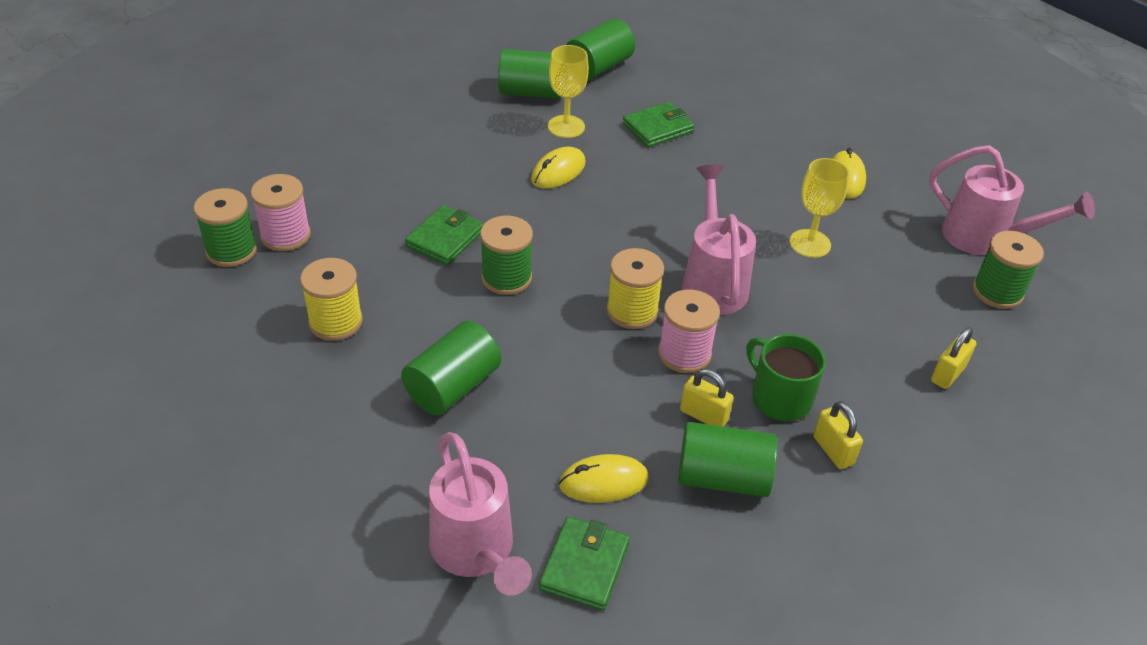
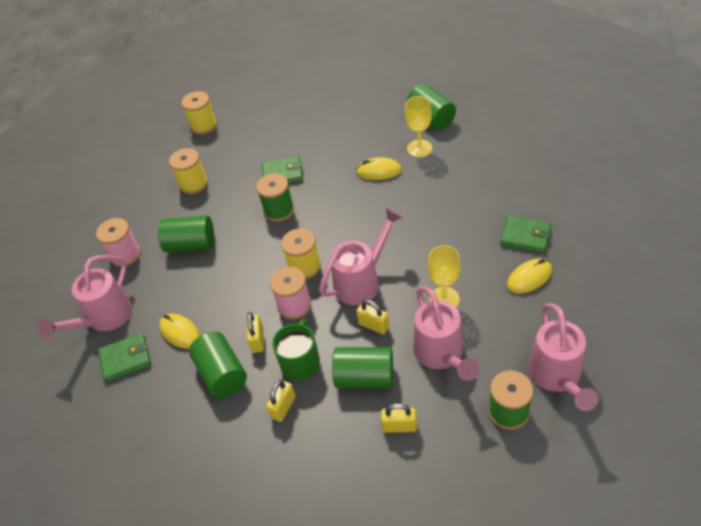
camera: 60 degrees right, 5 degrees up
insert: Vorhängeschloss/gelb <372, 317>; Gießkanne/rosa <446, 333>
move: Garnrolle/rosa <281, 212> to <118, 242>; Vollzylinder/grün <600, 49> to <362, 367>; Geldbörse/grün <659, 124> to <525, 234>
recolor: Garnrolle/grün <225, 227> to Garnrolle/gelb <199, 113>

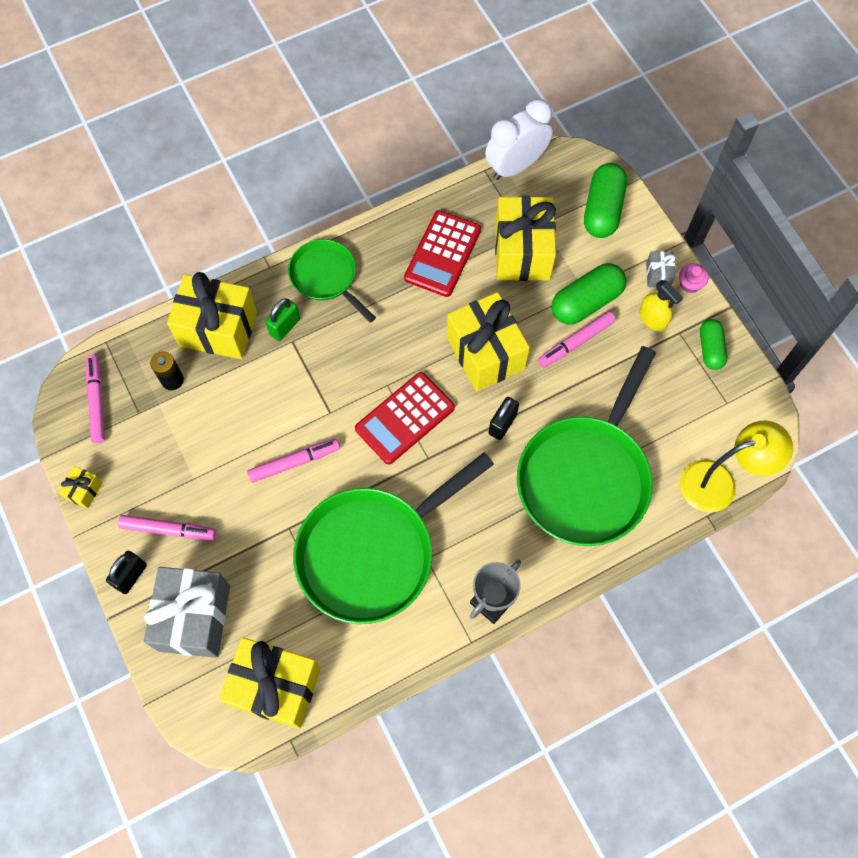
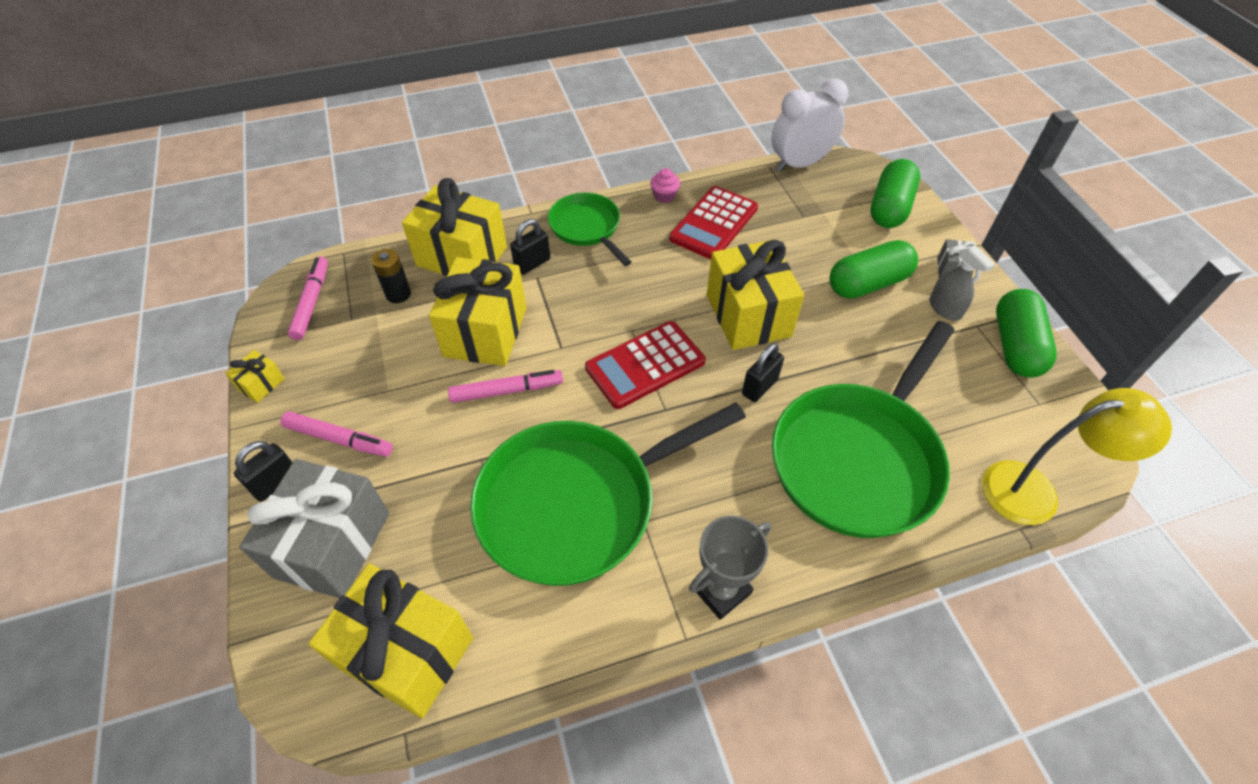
camera: 10 degrees right, 15 degrees down
delete: Filzstift/rosa <577, 339>
move: Geschenk/gelb <525, 238> to <478, 311>; Muffin/rosa <693, 278> to <665, 185>
recolor: Vorhängeschloss/grün <283, 319> to Vorhängeschloss/schwarz <530, 247>; Sprühflasche/gelb <661, 305> to Sprühflasche/grau <962, 283>
resize: Kapsel/grün <713, 344> = <1026, 333> x1.60

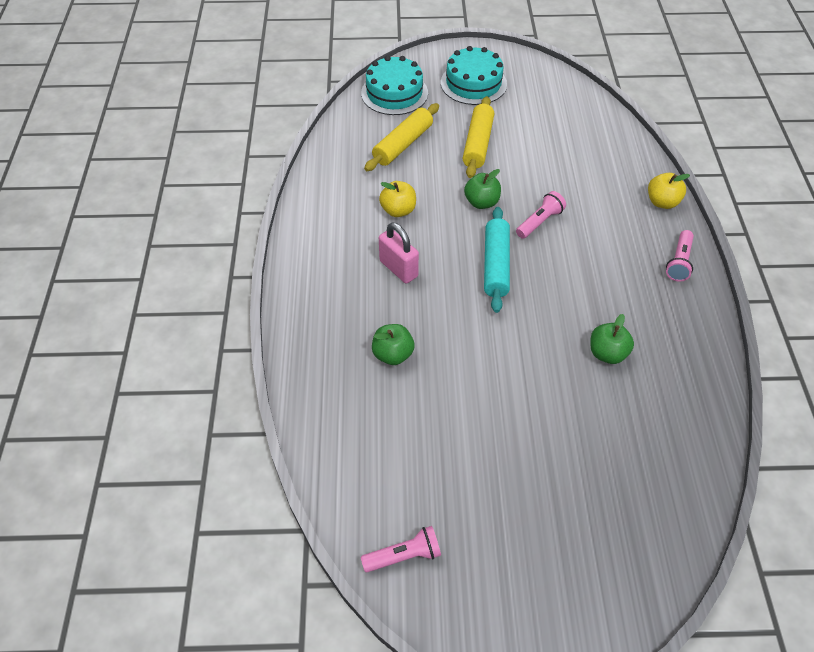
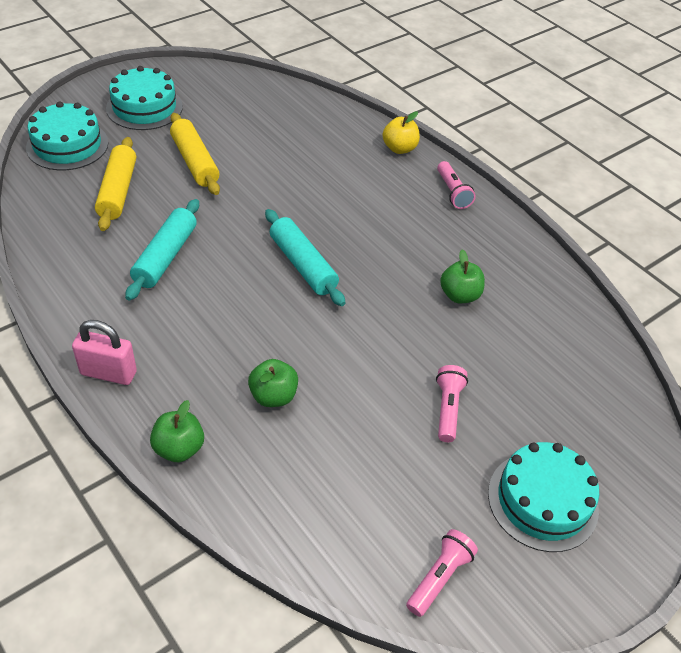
camera: 40 degrees left, 5 degrees down
insert: Kuchen/türkis <543, 497>
move: Vorhängeschloss/rosa <399, 253> to <104, 352>; Apfel/grün <482, 189> to <177, 431>; Taschenlampe/rosa <541, 215> to <452, 403>
replace: Apfel/gelb <397, 199> to Nudelholz/türkis <162, 250>

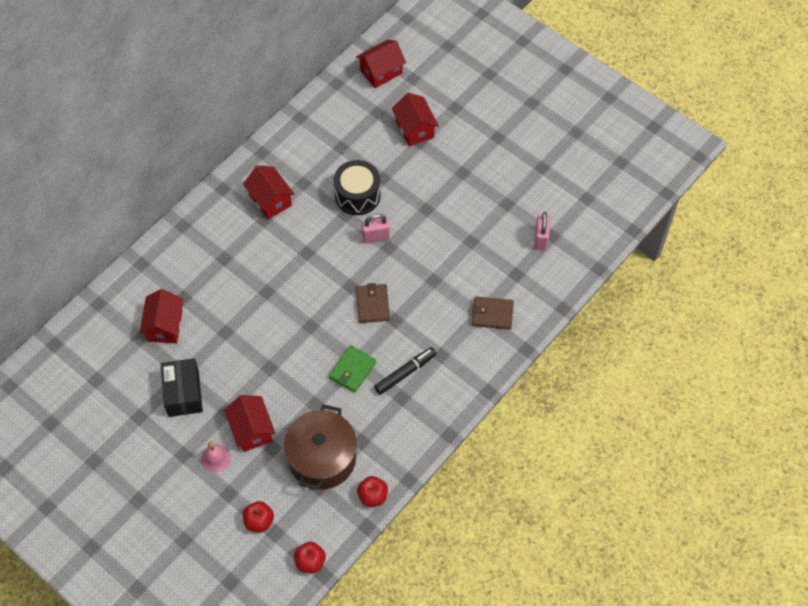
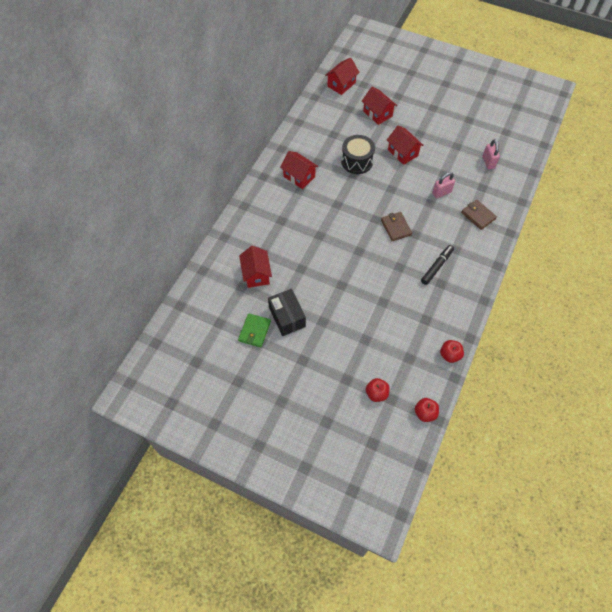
camera: 15 degrees left, 0 degrees up
delete: Glocke/rosa <216, 457>; Kochtopf/braun <320, 447>
move: Haus/rot <249, 423> to <405, 145>; Geldbörse/grün <352, 369> to <254, 330>; Vorhängeschloss/rosa <375, 229> to <443, 185>
rotate: Geldbörse/braun <493, 313> = <479, 215> 60 degrees clockwise

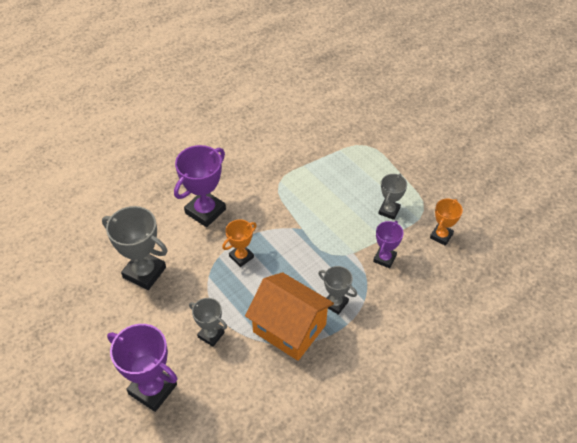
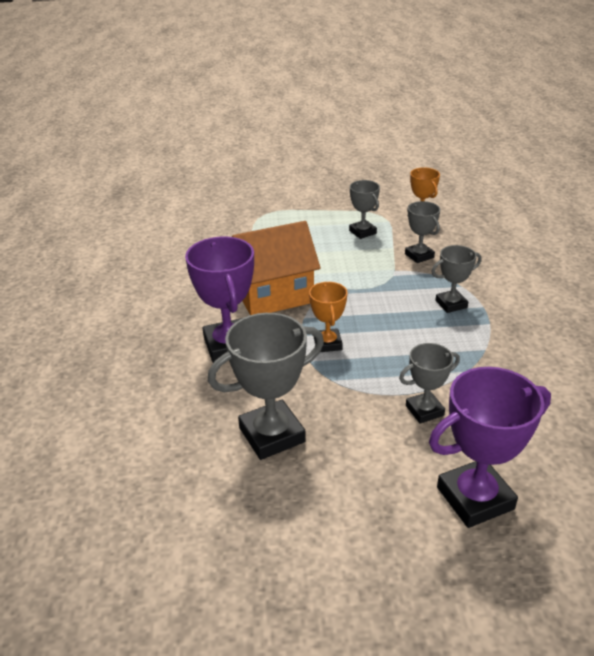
camera: 55 degrees left, 15 degrees down
move: Haus/orange <289, 316> to <276, 268>
recolor: Pokal/lila <388, 245> to Pokal/grau <422, 232>

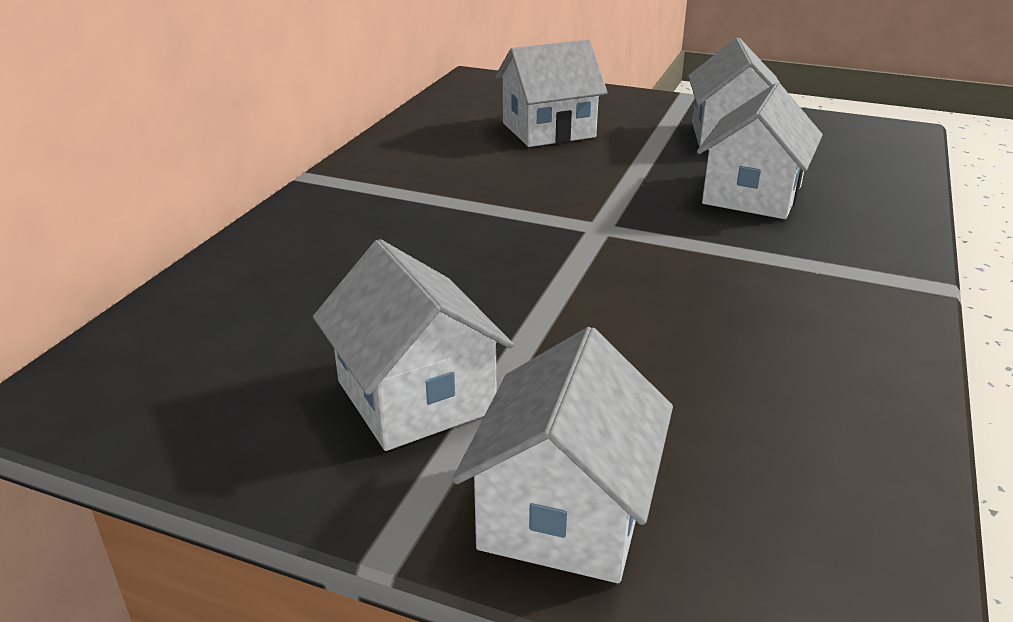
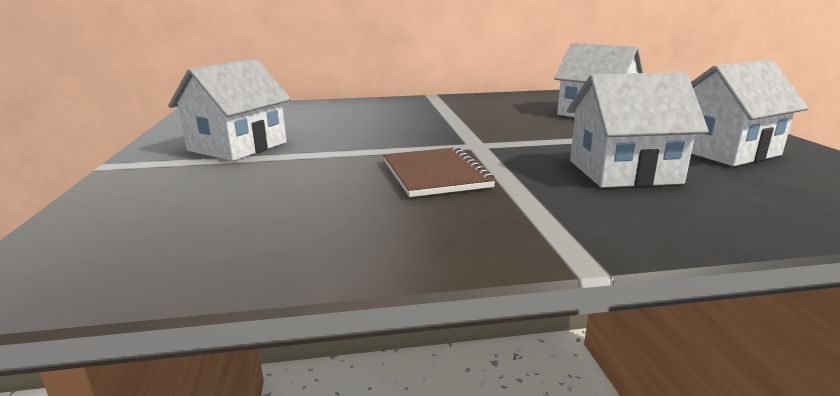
camera: 60 degrees right, 10 degrees down
delete: Haus/weiß <562, 455>
insert: Notizbuch/braun <439, 172>

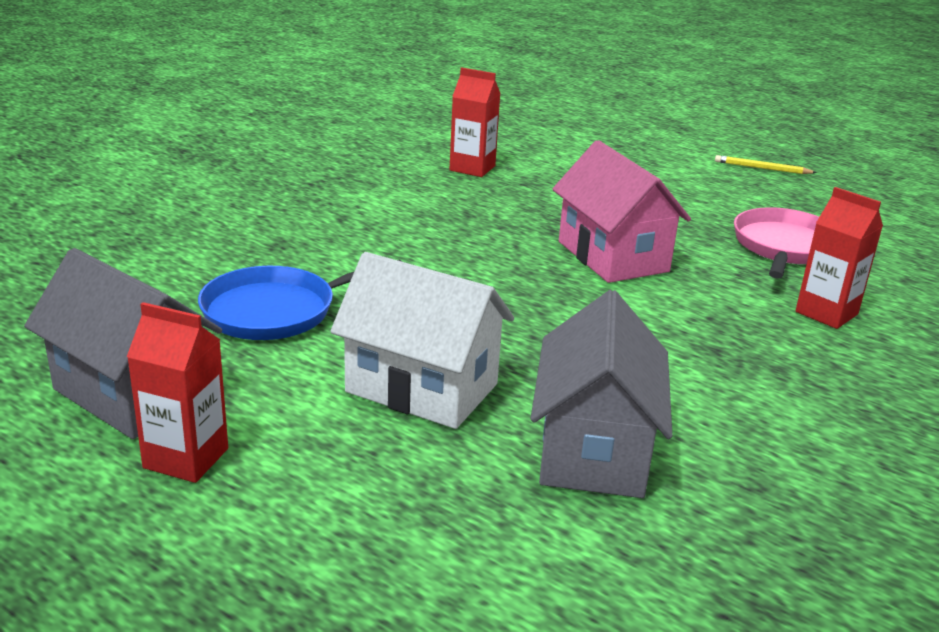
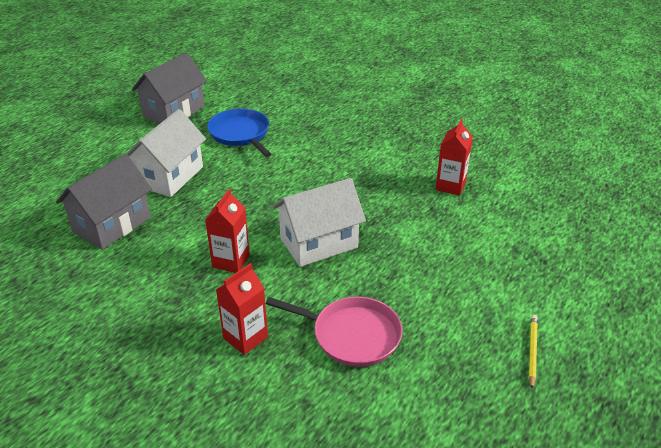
camera: 90 degrees right, 10 degrees up
move: Getränkekarton/rot <177, 392> to <227, 231>
recolor: Haus/rosa <621, 211> to Haus/weiß <319, 222>
rotate: Haus/grau <601, 394> = <104, 202> 60 degrees counterclockwise

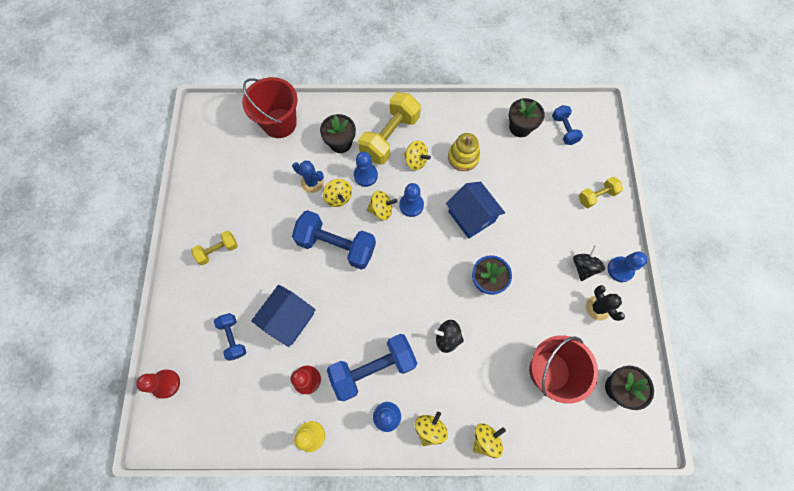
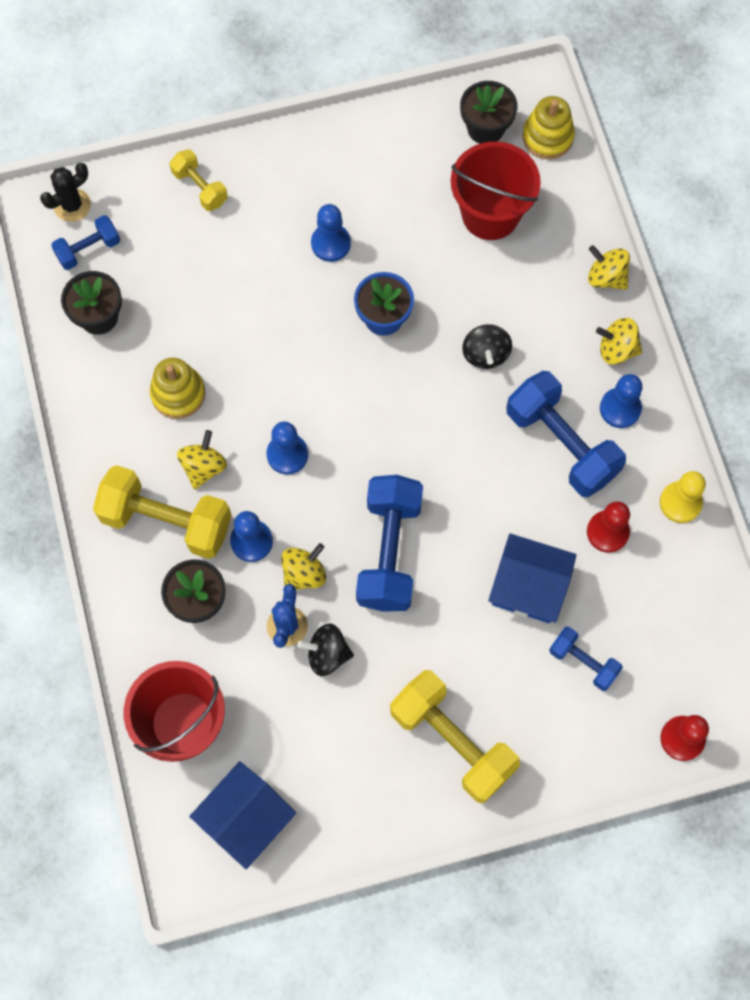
camera: 105 degrees left, 0 degrees up
delete: Kreisel/gelb <382, 205>
insert: Stapelspielzeug/gelb <548, 127>
move: Haus/blau <475, 210> to <242, 815>; Kreisel/schwarz <589, 263> to <326, 649>; Kaktus/schwarz <605, 303> to <65, 192>; Bauer/blau <627, 267> to <331, 233>
rotate: Hantel/blau <230, 337> = <586, 659> 75 degrees clockwise
resize: Hantel/gelb <214, 248> = <455, 736> x1.87

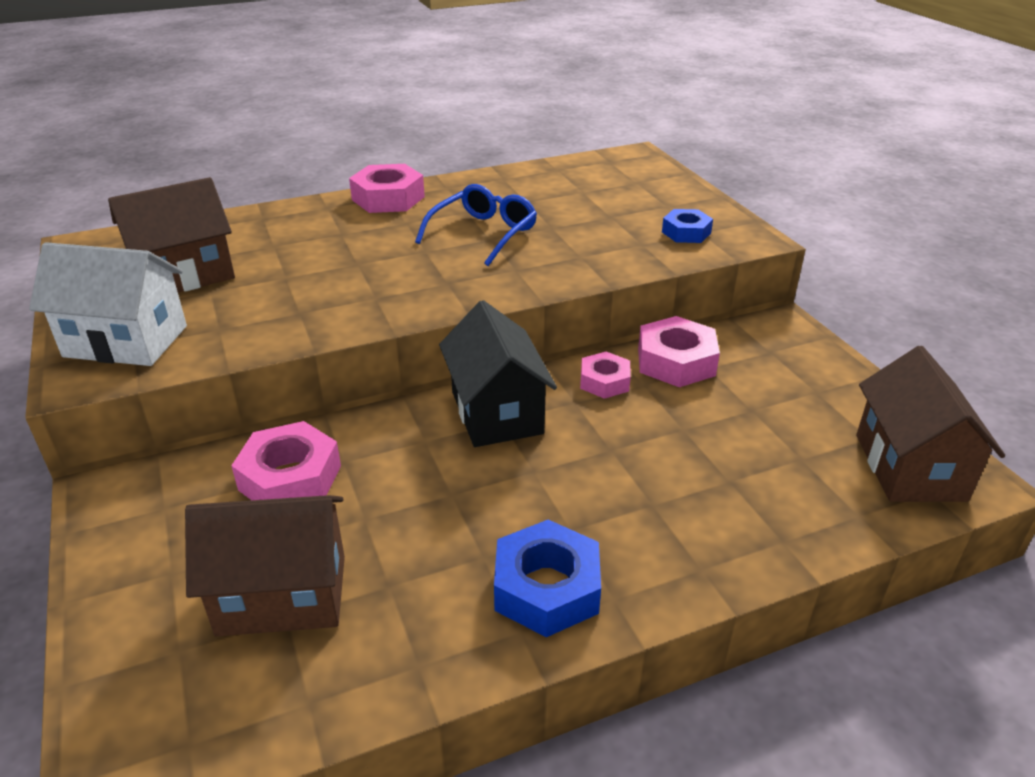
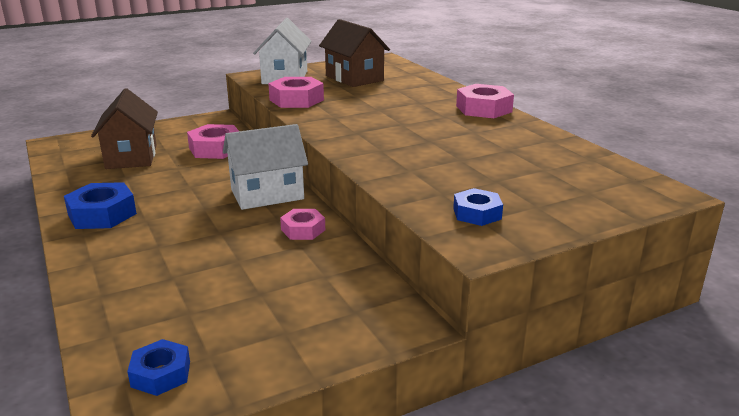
camera: 85 degrees right, 10 degrees down
delete: Brille/blau <476, 225>
move: Sechskantmutter/rosa <679, 351> to <296, 92>
replace: Haus/braun <930, 424> to Sechskantmutter/blau <158, 367>
recolor: Haus/schwarz <498, 373> to Haus/weiß <265, 167>

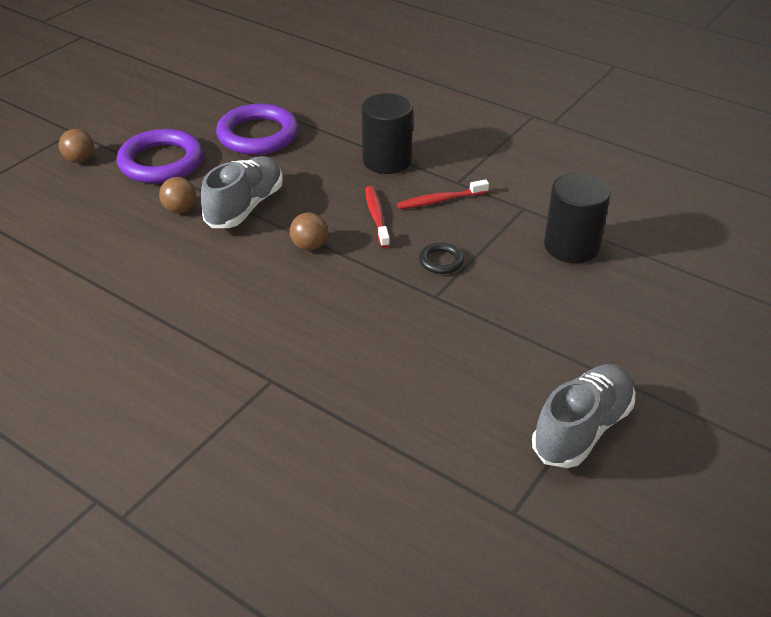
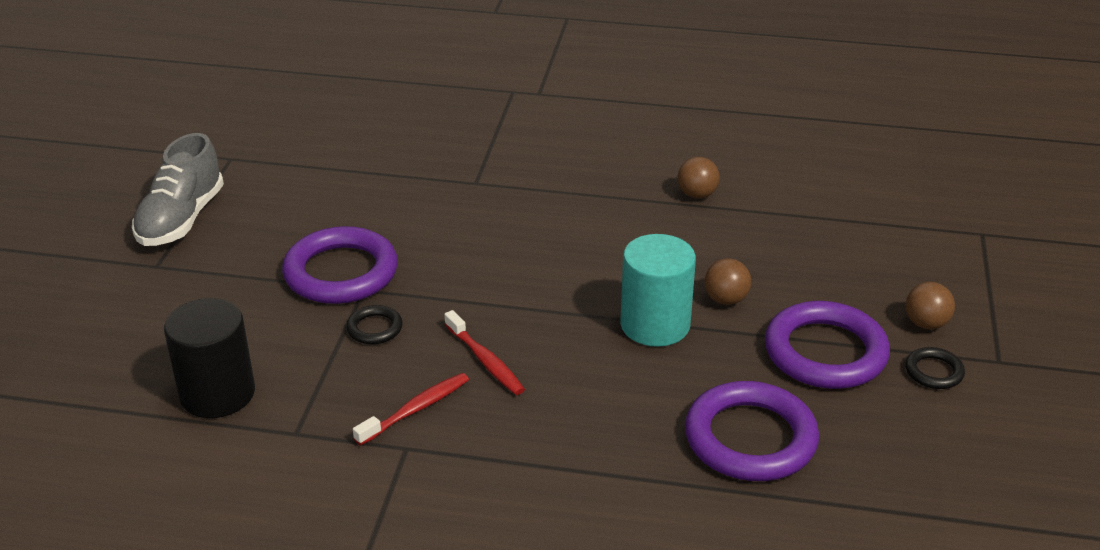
camera: 155 degrees right, 5 degrees down
delete: Vollzylinder/schwarz <387, 133>
insert: Ring/lila <340, 265>; Ring/schwarz <935, 368>
move: Ball/braun <309, 231> to <699, 178>
replace: Schuh/grau <242, 192> to Vollzylinder/türkis <658, 290>

